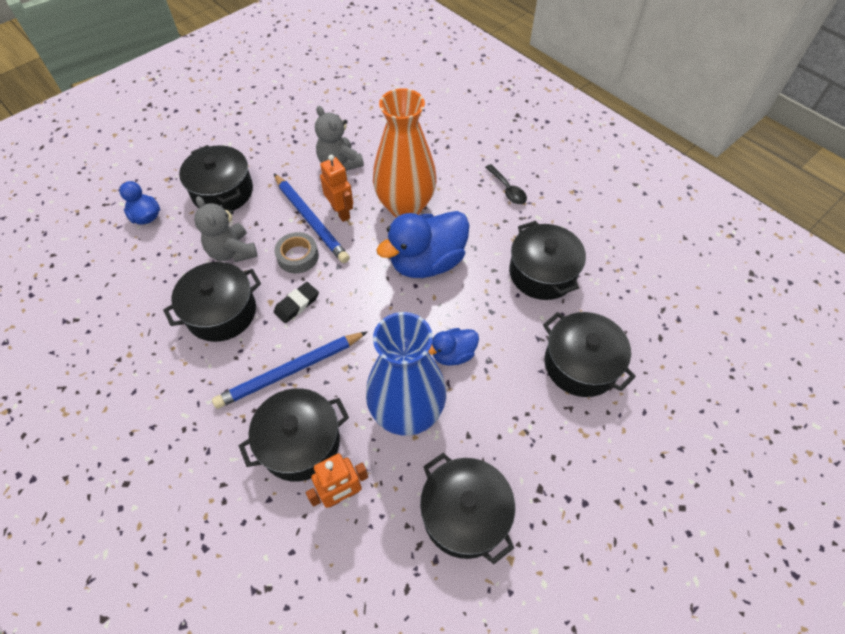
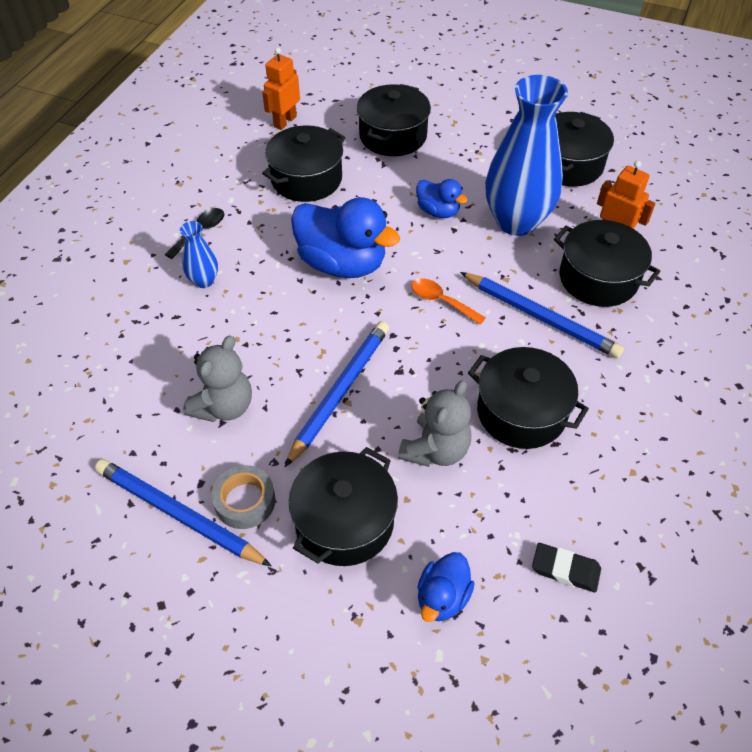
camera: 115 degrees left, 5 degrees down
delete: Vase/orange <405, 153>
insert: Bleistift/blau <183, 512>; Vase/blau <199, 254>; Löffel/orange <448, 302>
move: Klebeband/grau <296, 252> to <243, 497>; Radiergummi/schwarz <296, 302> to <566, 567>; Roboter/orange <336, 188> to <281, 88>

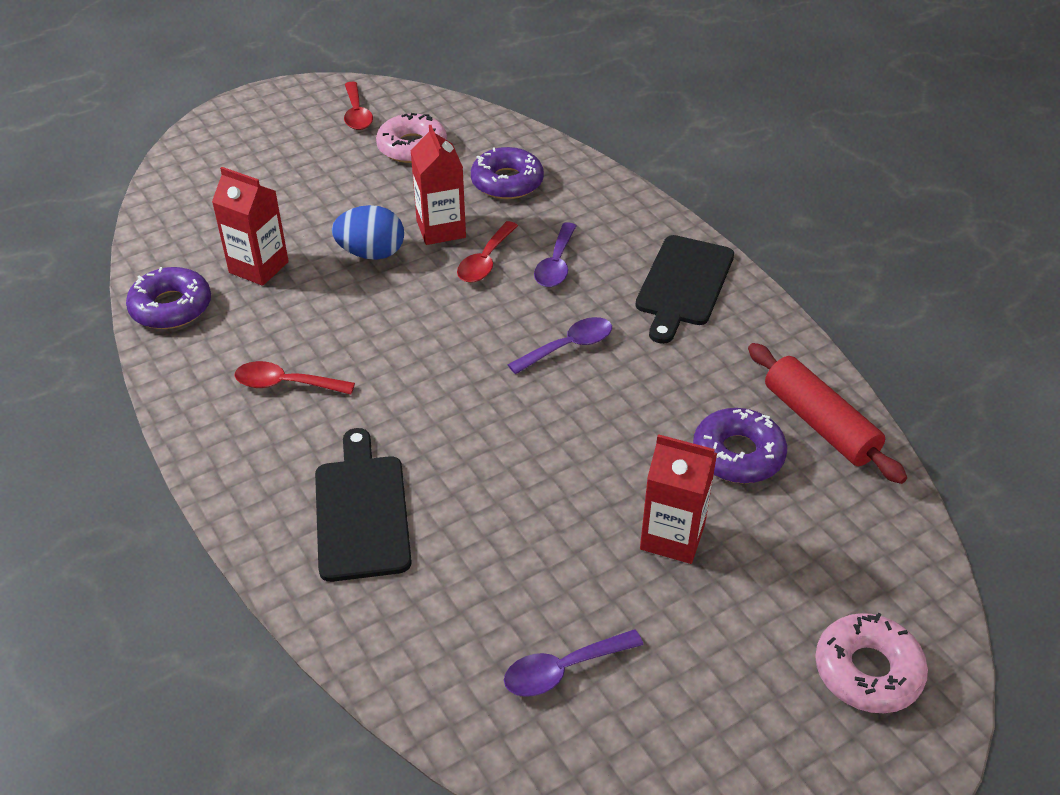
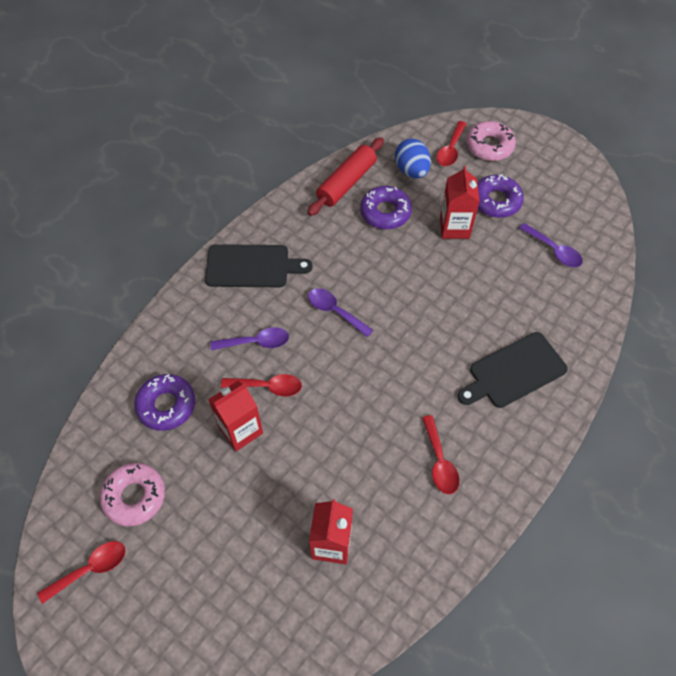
camera: 110 degrees left, 15 degrees up
insert: Löffel/rot <452, 143>
move: Donut/lila <168, 298> to <500, 196>; Ei/blau <368, 232> to <413, 158>

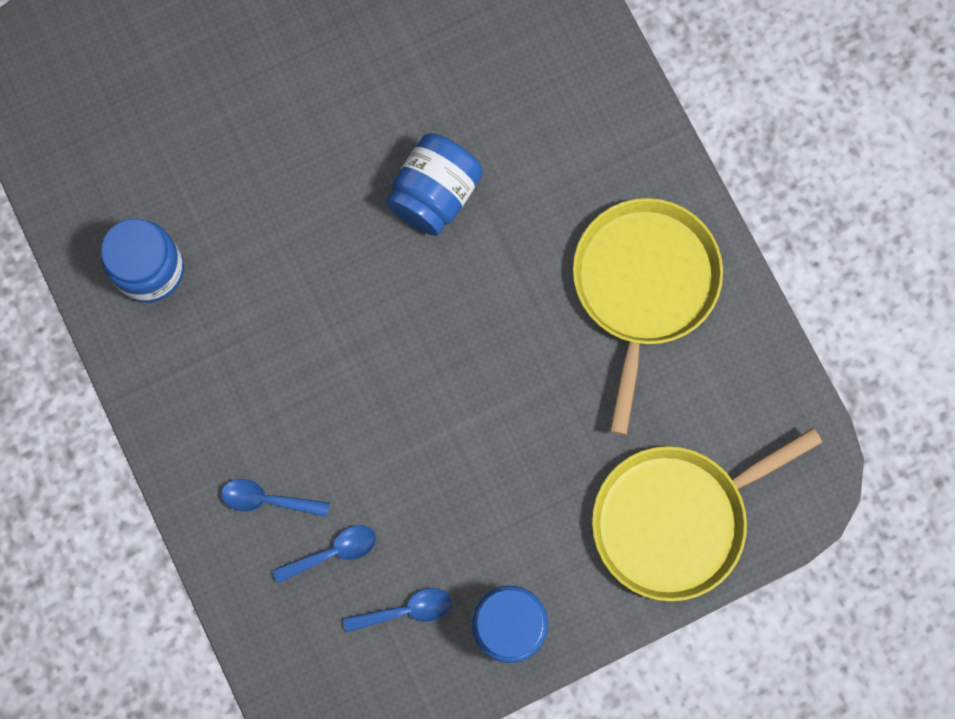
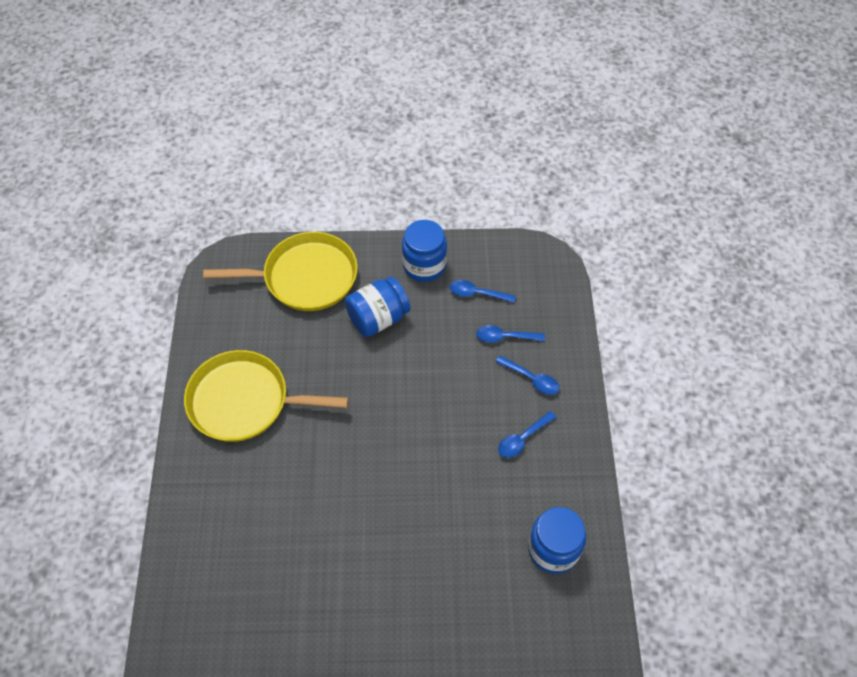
camera: 155 degrees left, 20 degrees down
insert: Löffel/blau <527, 434>
move: Einmachglas/blau <434, 184> to <377, 306>
rotate: Pfanne/gelb <648, 316> = <266, 396> 60 degrees clockwise

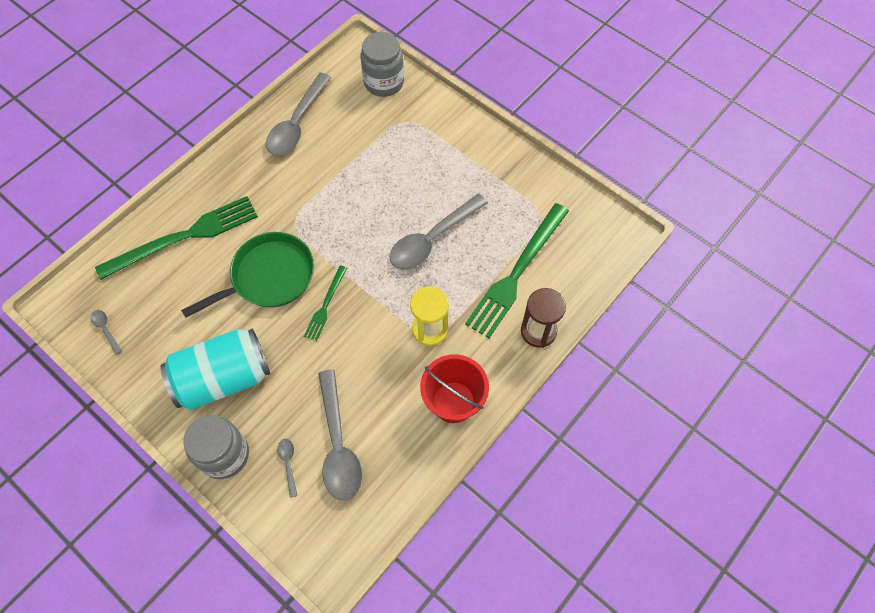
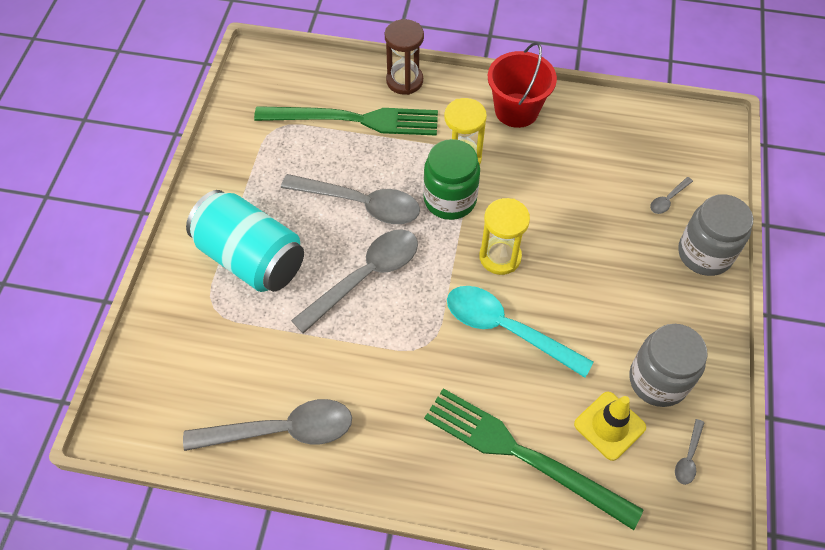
camera: 120 degrees left, 5 degrees down
insert: Einmachglas/grün <451, 179>; Leitkegel/gelb <610, 426>
move: Dose/türkis <215, 369> to <245, 241>; Löffel/grau <340, 435> to <354, 281>; Einmachglas/grau <382, 64> to <668, 365>
replace: Pfanne/grün <247, 275> to Löffel/türkis <520, 332>; Gabel/grün <325, 303> to Sanduhr/gelb <504, 236>

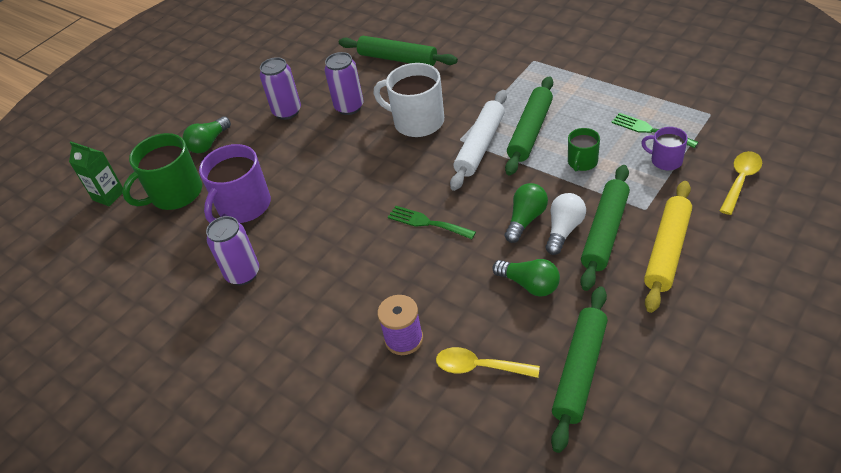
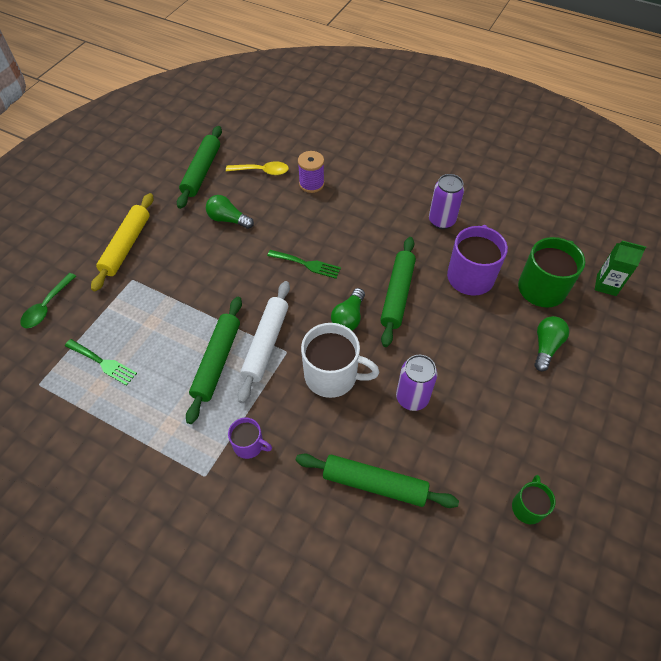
camera: 165 degrees right, 10 degrees up
delete: Dose/lila <280, 88>; Glühbirne/weiß <566, 224>
move: Glühbirne/grün <526, 213> to <348, 309>; Tasse/grün <584, 149> to <533, 499>; Nudelholz/grün <605, 228> to <398, 292>; Tasse/lila <664, 148> to <250, 438>
recolor: Löffel/gelb <741, 183> to Löffel/grün <48, 300>

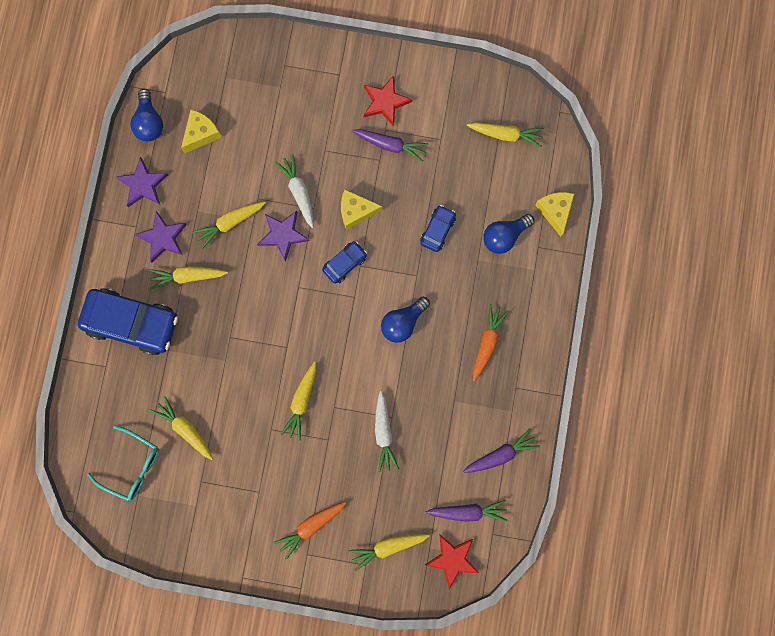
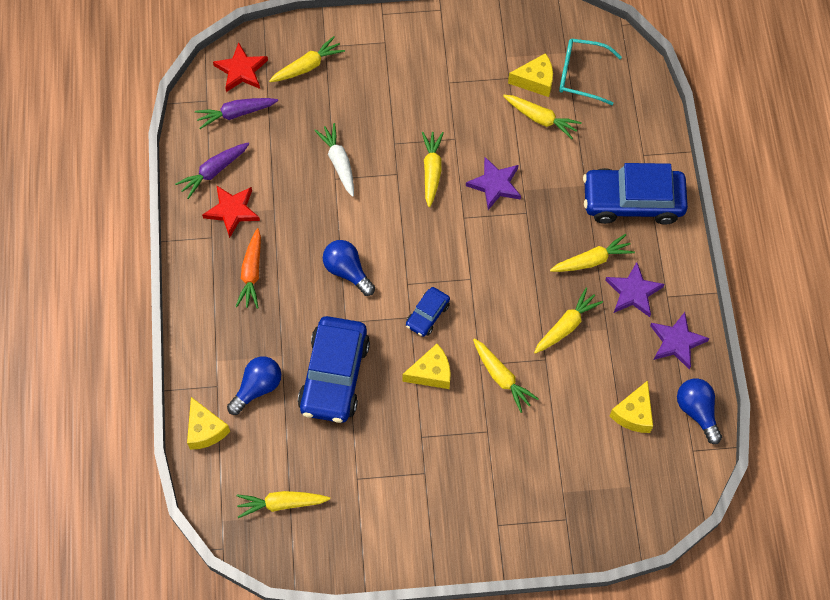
camera: 165 degrees right, 15 degrees down
delete: Karotte/orange <310, 531>; Karotte/lila <390, 145>
insert: Käse/gelb <530, 75>
move: Stern/lila <283, 236> to <493, 183>; Stern/rot <388, 100> to <231, 211>
recolor: Karotte/weiß <294, 191> to Karotte/gelb <506, 375>
rotate: Glühbirne/blau <405, 320> = <349, 268> 75 degrees counterclockwise
resize: Auto/blau <438, 228> = <334, 369> x2.06

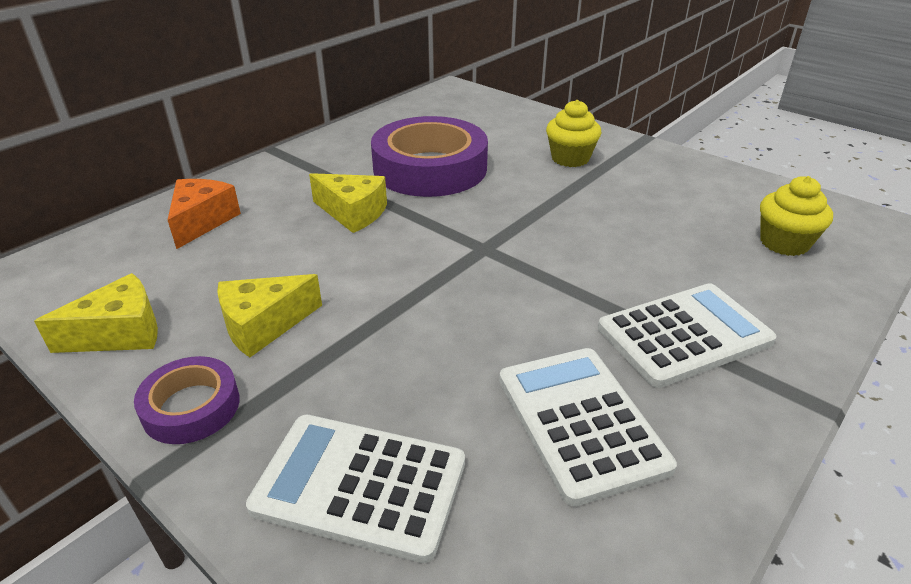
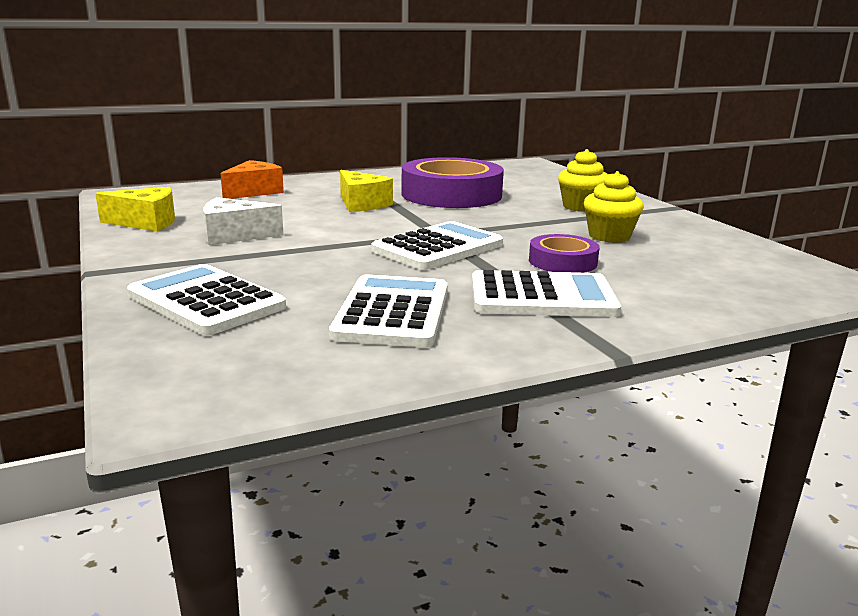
camera: 25 degrees right, 15 degrees down
insert: Taschenrechner/weiß <437, 245>
move: Klebeband/lila <187, 400> to <564, 253>; Muffin/gelb <796, 216> to <614, 207>
recolor: Käse/gelb <269, 315> to Käse/weiß <243, 221>

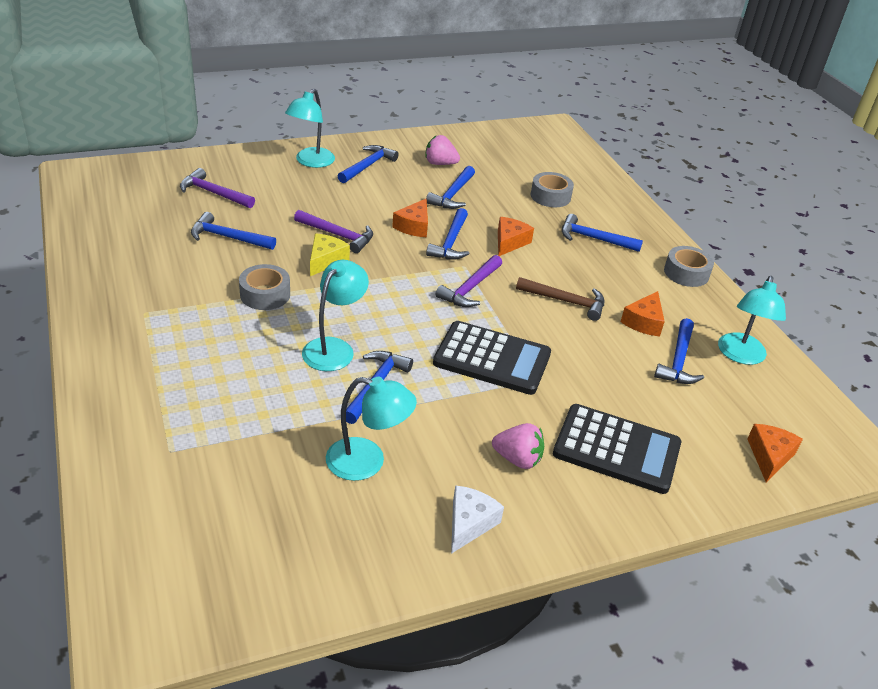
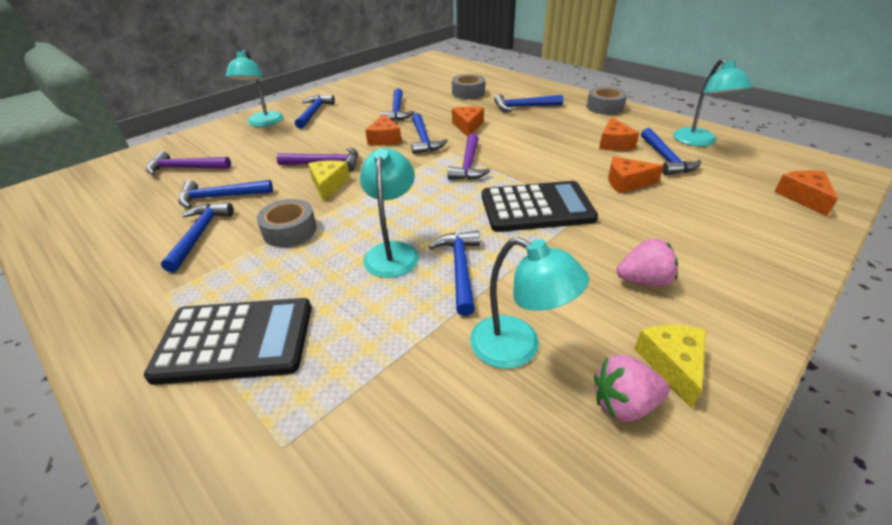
camera: 20 degrees left, 0 degrees up
delete: Hammer/braun <560, 299>
insert: Hammer/blau <197, 237>; Käse/orange <636, 175>
move: Erdbeere/rosa <442, 150> to <632, 388>; Taschenrechner/schwarz <617, 449> to <227, 341>
recolor: Käse/weiß <477, 519> to Käse/gelb <670, 367>
rotate: Lampe/türkis <371, 429> = <529, 303> 45 degrees clockwise

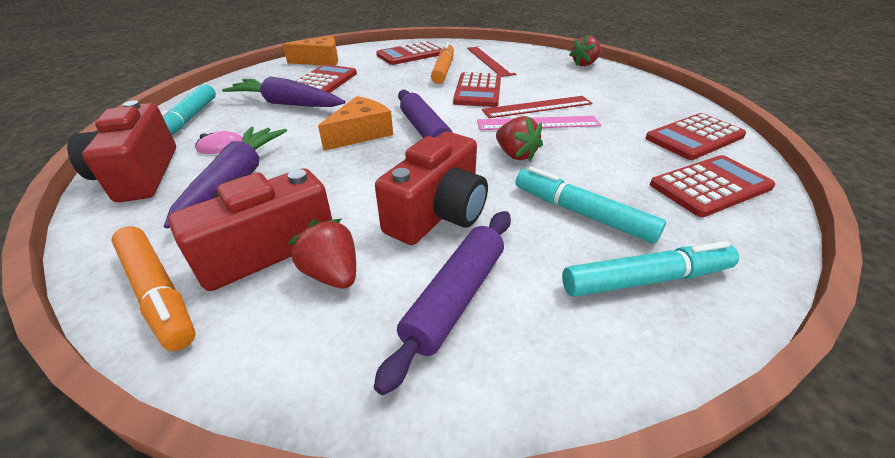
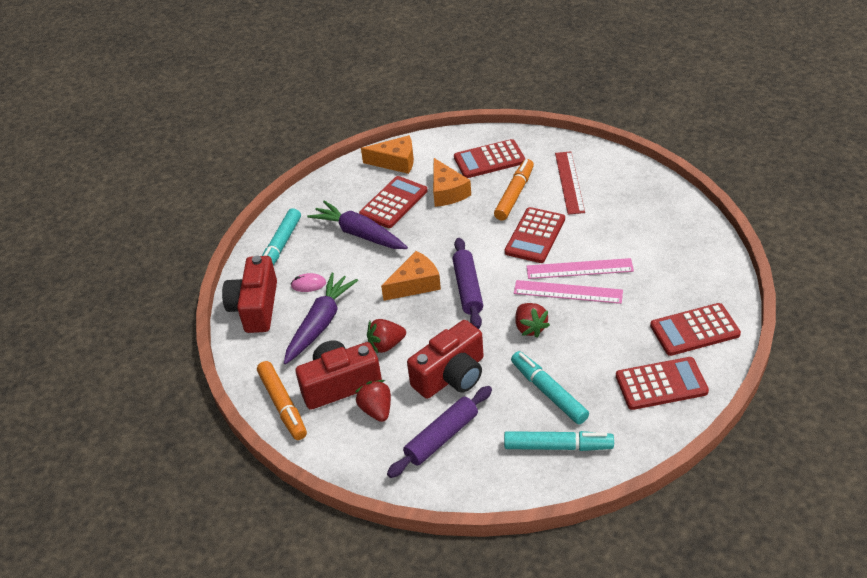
camera: 20 degrees right, 5 degrees up
insert: Käse/orange <452, 182>
move: Erdbeere/rot <585, 50> to <386, 336>
recolor: Lineal/rot <537, 107> to Lineal/rosa <580, 268>

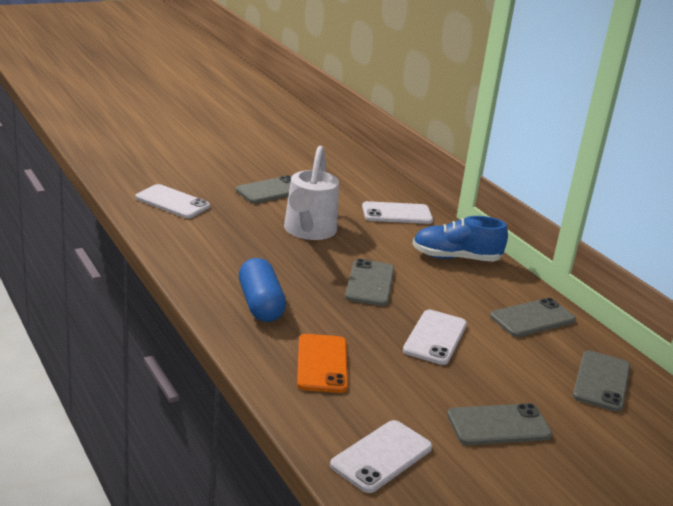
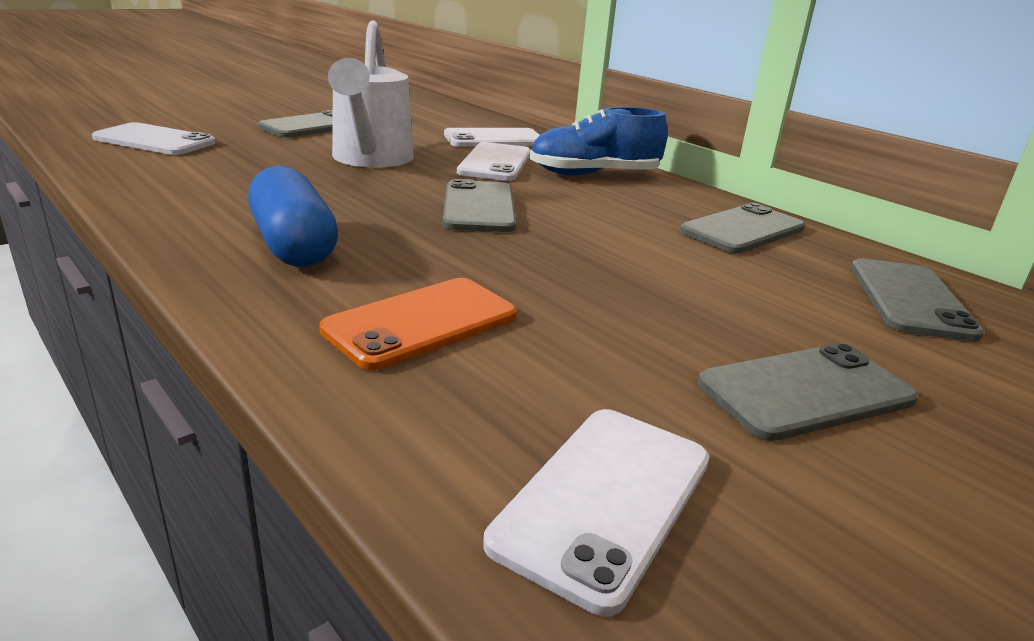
camera: 10 degrees left, 0 degrees up
move: Handy/weiß <435, 337> to <493, 161>
rotate: Handy/orange <322, 363> = <418, 324> 60 degrees clockwise

